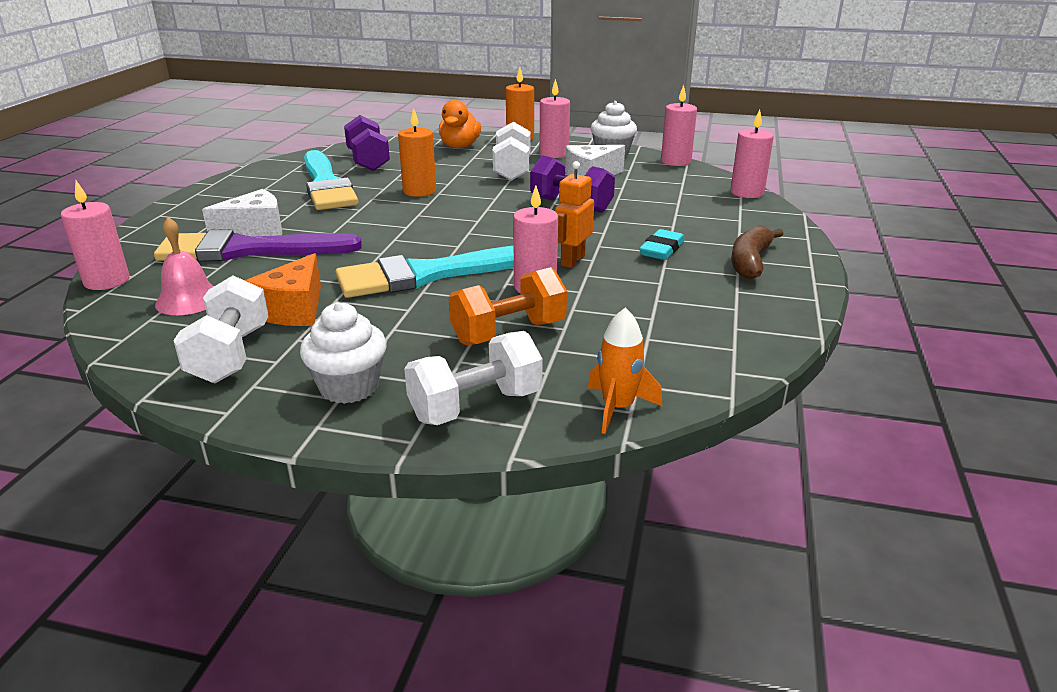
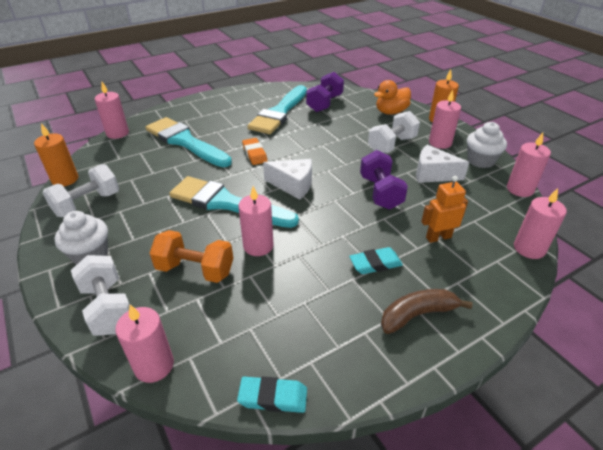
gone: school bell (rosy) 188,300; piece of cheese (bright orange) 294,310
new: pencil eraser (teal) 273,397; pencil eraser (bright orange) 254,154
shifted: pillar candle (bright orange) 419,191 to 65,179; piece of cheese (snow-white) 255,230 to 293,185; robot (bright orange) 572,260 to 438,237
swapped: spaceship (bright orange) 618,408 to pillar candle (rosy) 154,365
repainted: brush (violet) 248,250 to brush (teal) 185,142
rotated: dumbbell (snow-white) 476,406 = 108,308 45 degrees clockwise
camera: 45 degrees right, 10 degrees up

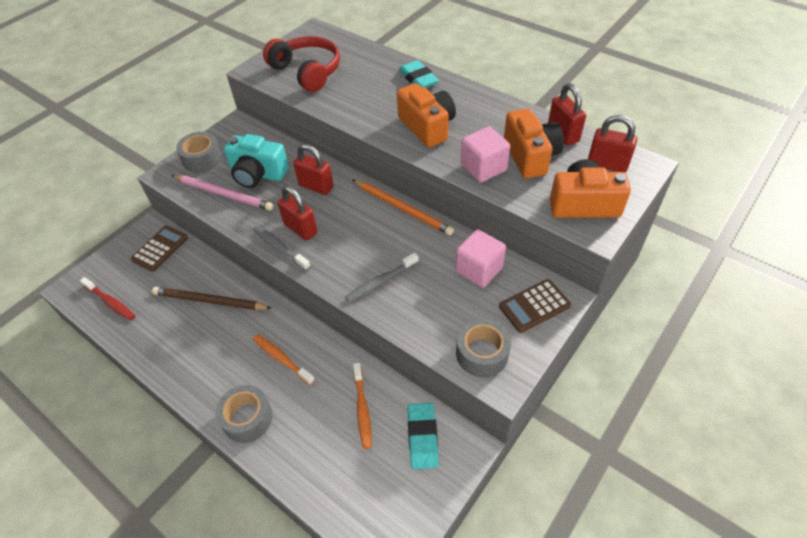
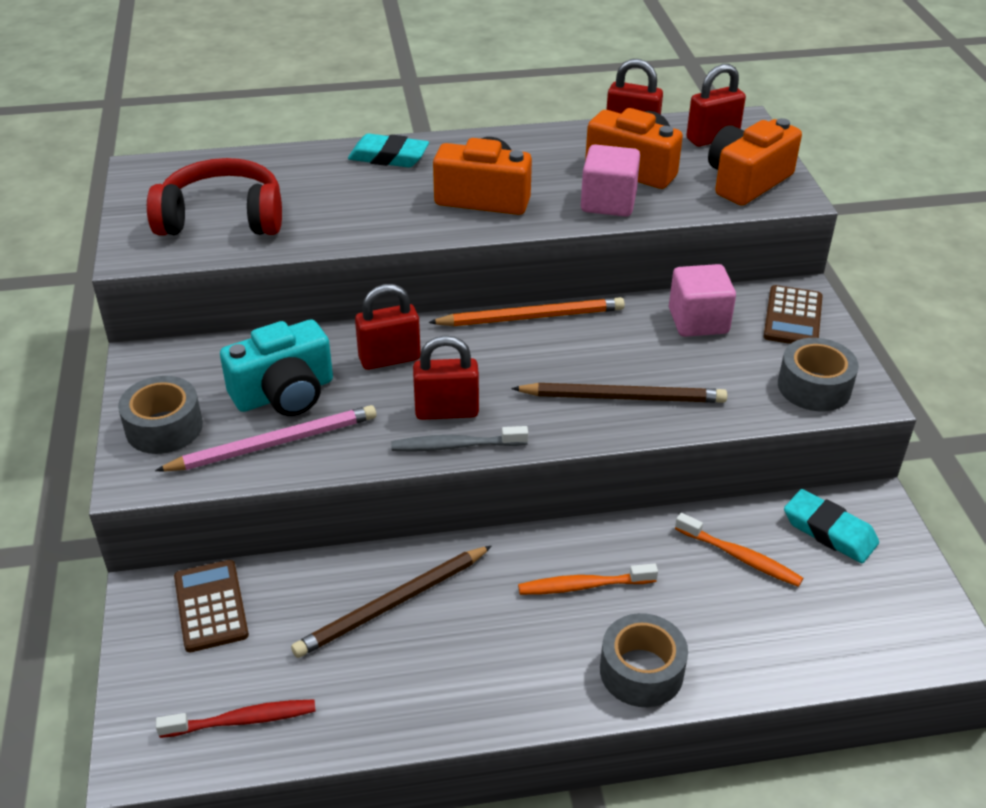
swapped: tooth brush (gray) 380,281 to wooden pencil (dark brown) 623,397
camera: 50 degrees left, 10 degrees down

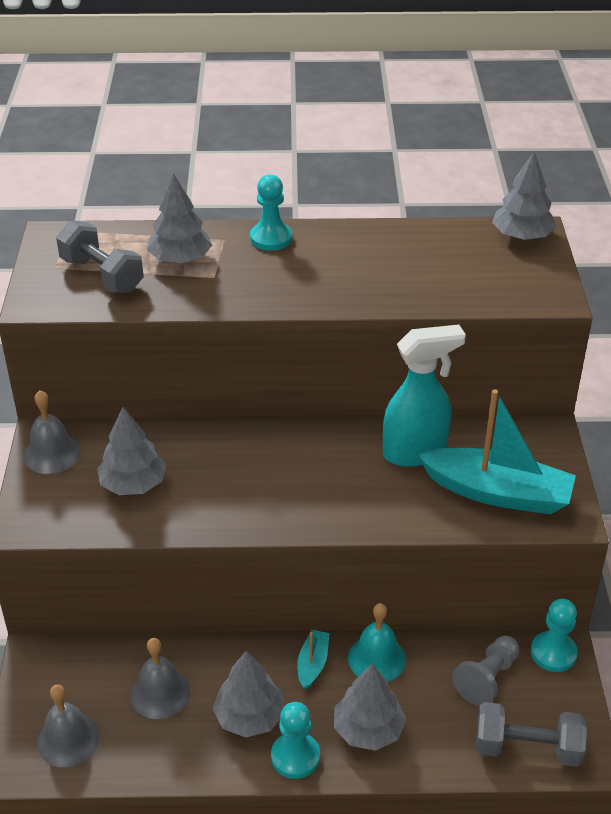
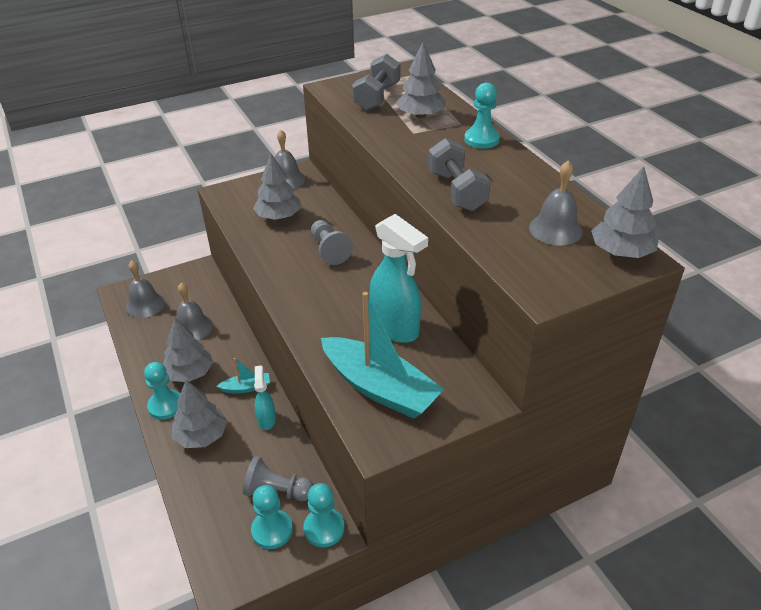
new: chess pawn (teal) 272,530; chess pawn (gray) 329,250; school bell (gray) 555,229
shifted: dumbbell (gray) 527,748 to 456,191
swapped: school bell (teal) 377,658 to spray bottle (teal) 266,419
rotated: boat (teal) 497,493 = 380,388 45 degrees counterclockwise
camera: 65 degrees right, 0 degrees up

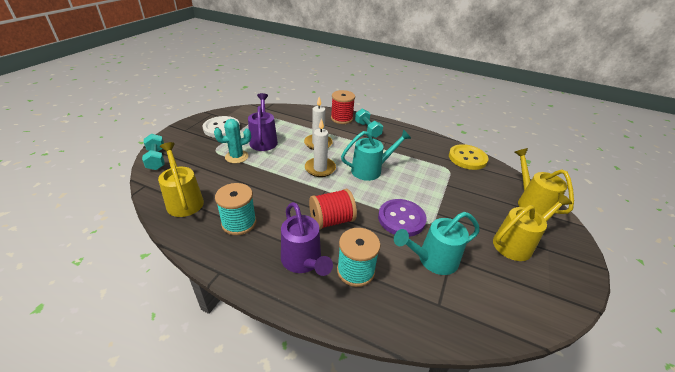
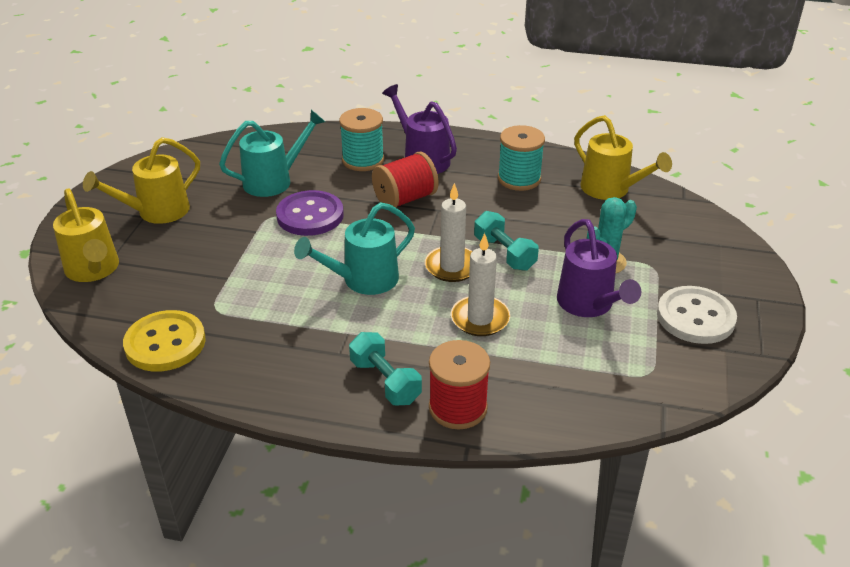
shifted: dumbbell (teal) 156,159 to 504,253
camera: 170 degrees right, 0 degrees up

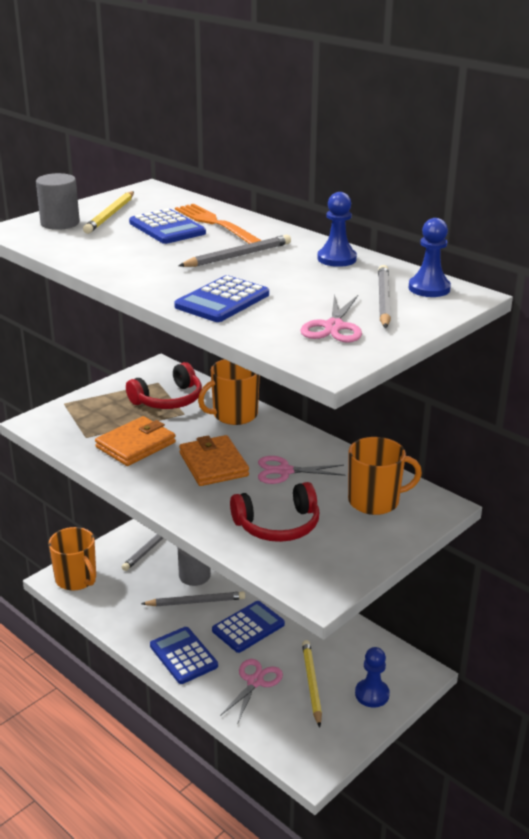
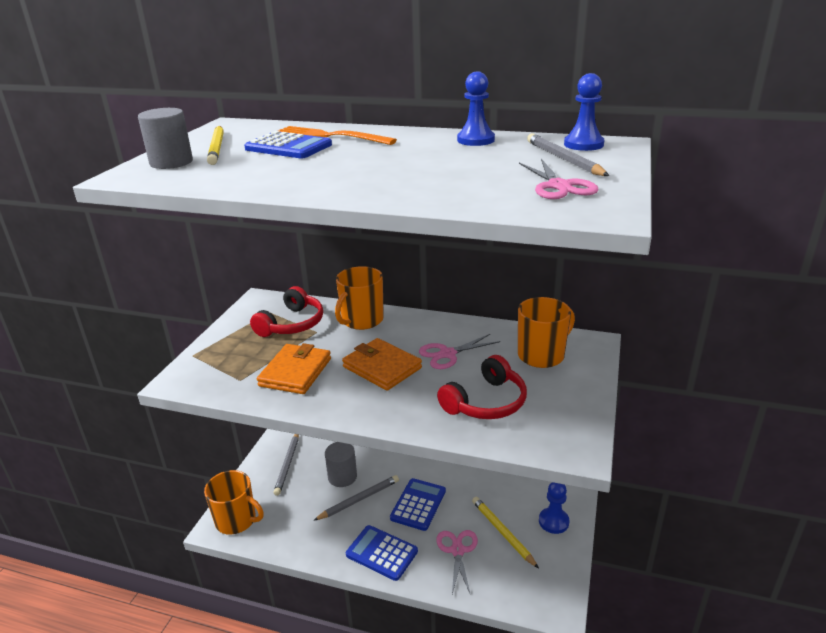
gone: calculator (cobalt) 222,301; wooden pencil (gray) 238,255
camera: 25 degrees left, 0 degrees up

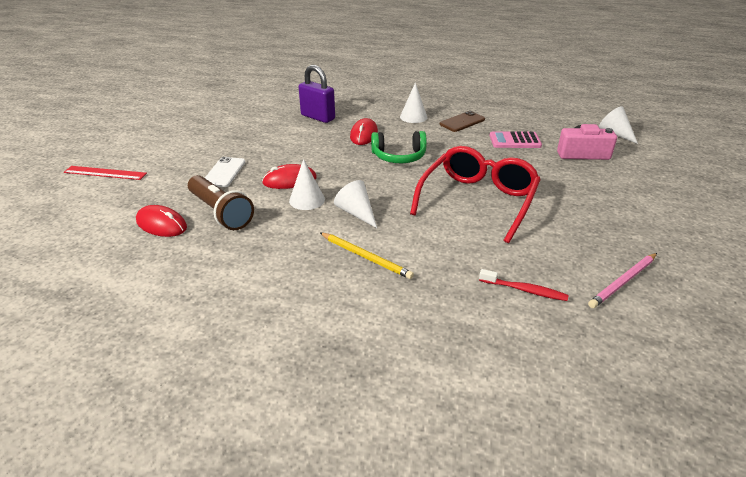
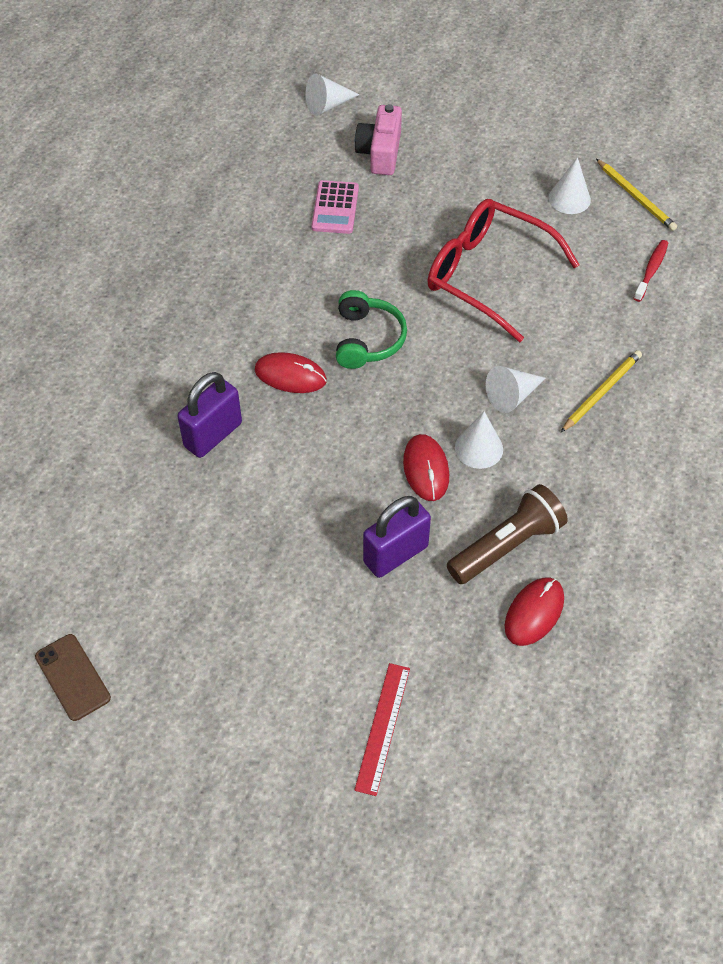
shifted: smartphone (dark brown) 462,122 to 72,677; cone (snow-white) 413,117 to 569,198
swapped: smartphone (snow-white) 224,172 to padlock (violet) 395,554
repainted: wooden pencil (rosy) 623,282 to wooden pencil (bright yellow) 636,197
camera: 85 degrees left, 20 degrees up

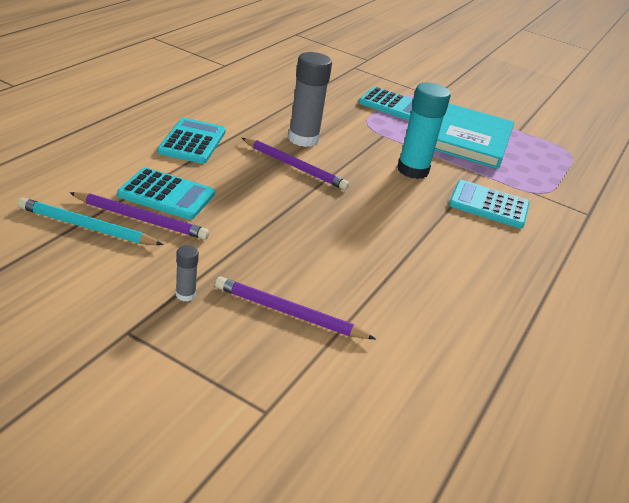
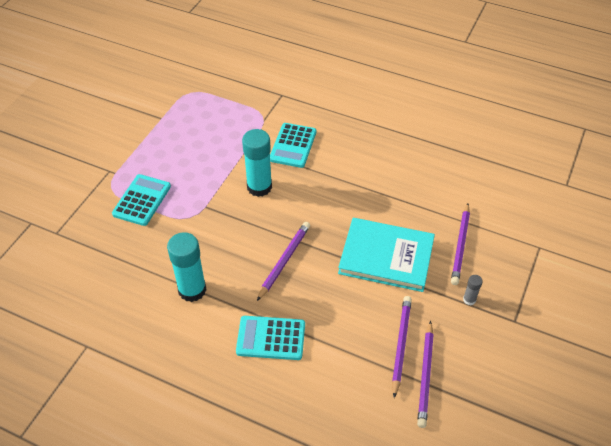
gone: calculator (teal) 166,195; stick of glue (gray) 303,139
new: stick of glue (teal) 192,290
shifted: hardcover (teal) 470,140 to 386,257
repainted: wooden pencil (teal) 87,227 to wooden pencil (violet) 425,376
camera: 90 degrees left, 15 degrees up

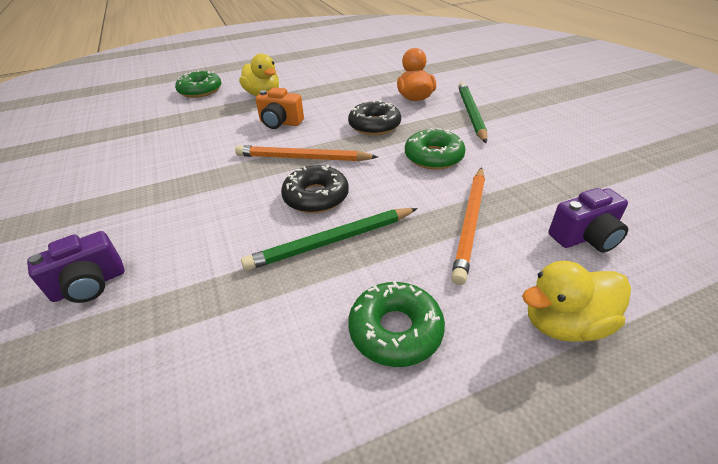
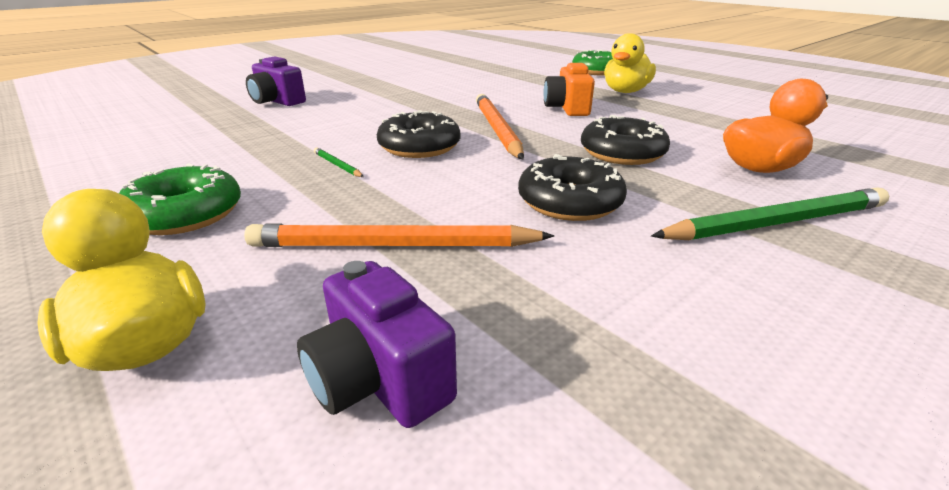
repainted: doughnut (green) 433,157 to doughnut (jet-black) 569,202
scaled: wooden pencil (green) 331,241 = 337,165 x0.42
camera: 70 degrees right, 10 degrees down

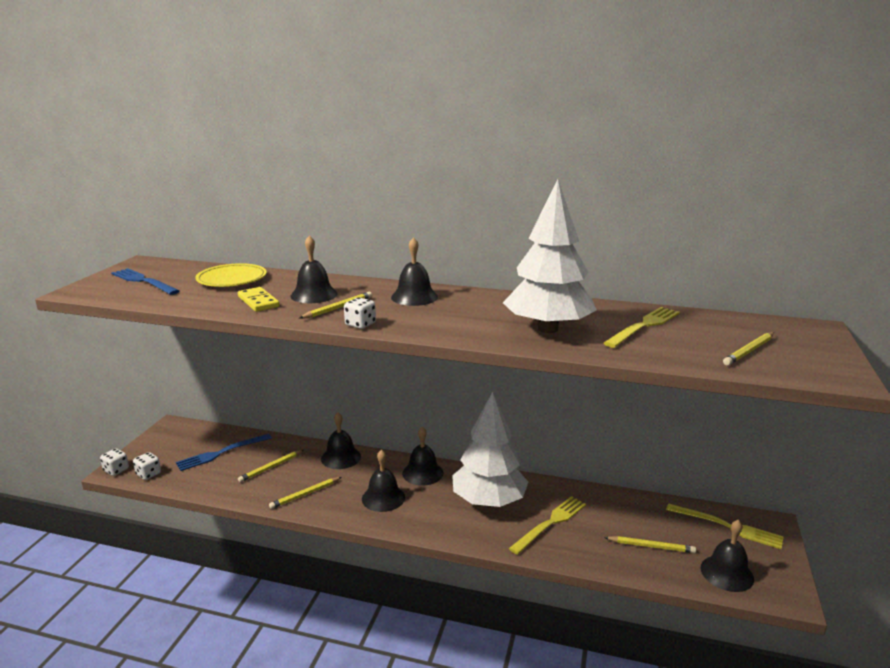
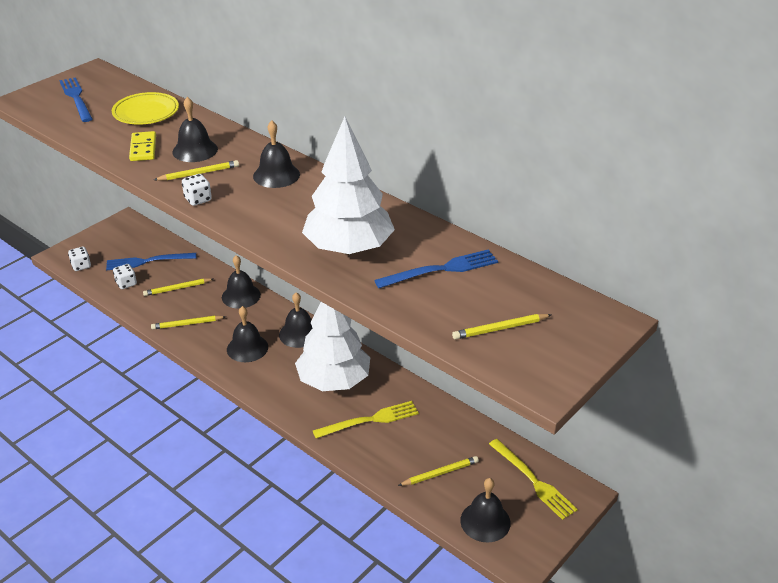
shifted: die (snow-white) 116,470 to 126,283
repainted: fork (bright yellow) 644,326 to fork (cobalt) 441,270
rotated: wooden pencil (bright yellow) 651,546 = 440,473 60 degrees counterclockwise
camera: 25 degrees right, 15 degrees up

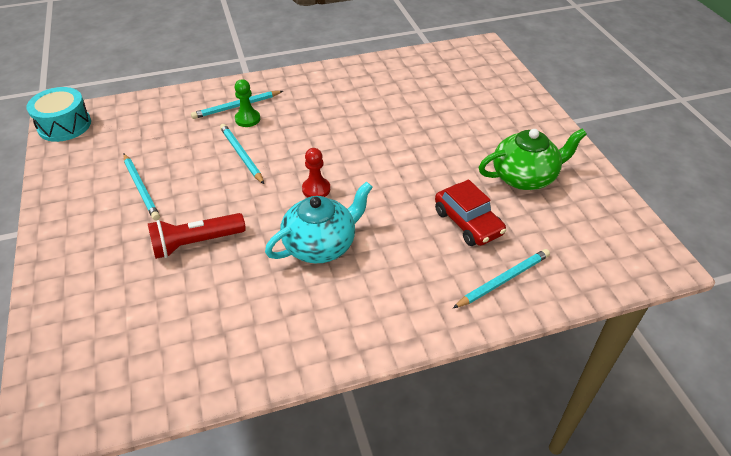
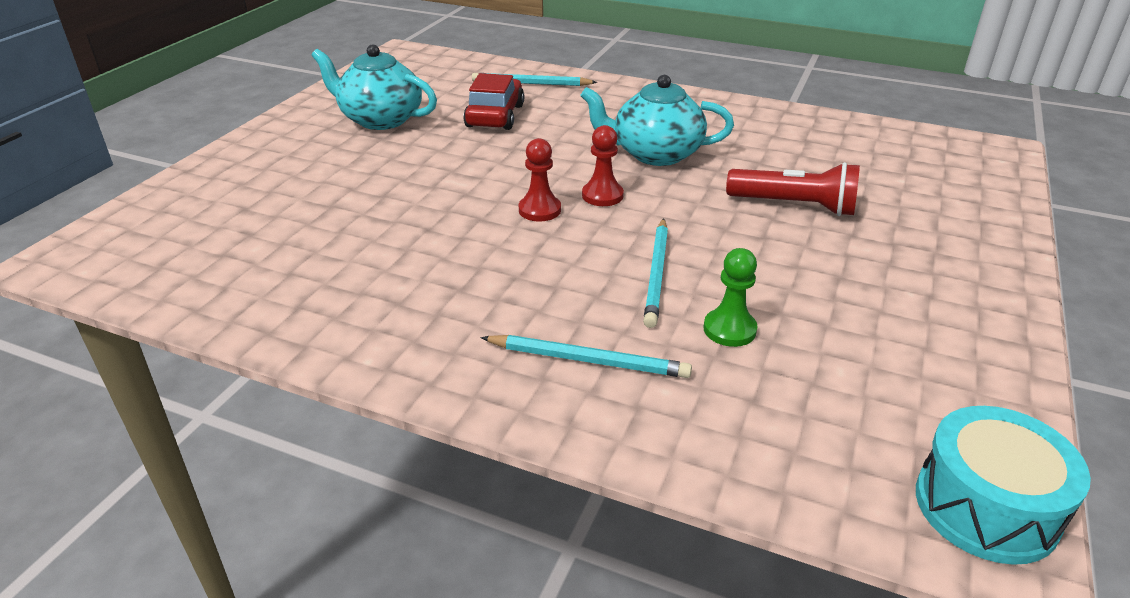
gone: wooden pencil (teal) 141,188
new: chess pawn (red) 539,210
shifted: chess pawn (green) 247,119 to 729,329
repainted: china teapot (green) 525,177 to china teapot (teal) 380,119
camera: 140 degrees left, 10 degrees down

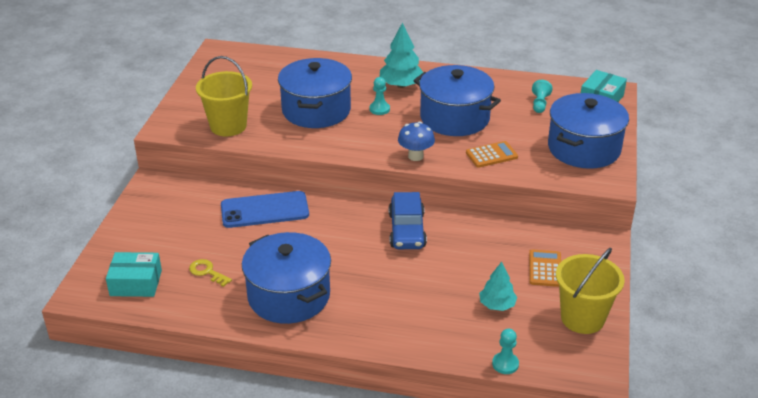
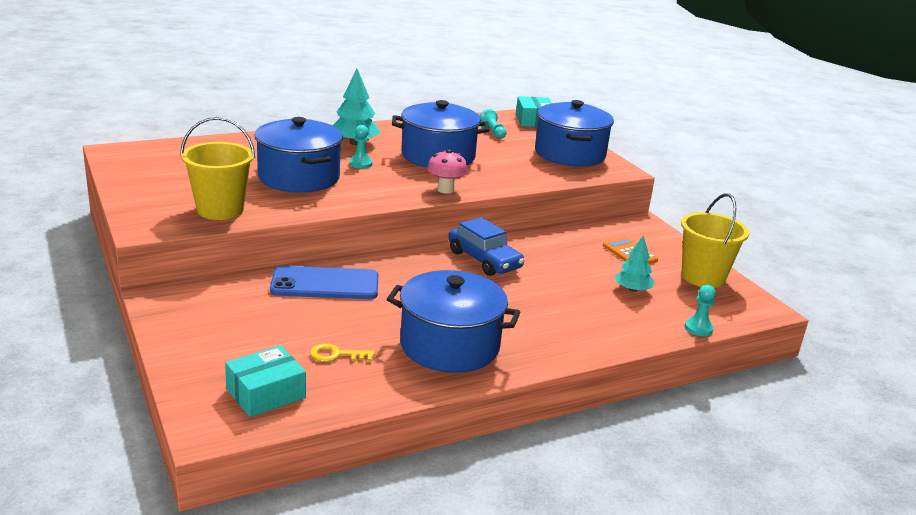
gone: calculator (bright orange) 491,155
repainted: fungus (cobalt) 415,156 to fungus (rosy) 445,190
rotated: smartphone (cobalt) 264,210 = 325,284 45 degrees clockwise
camera: 40 degrees left, 10 degrees down

